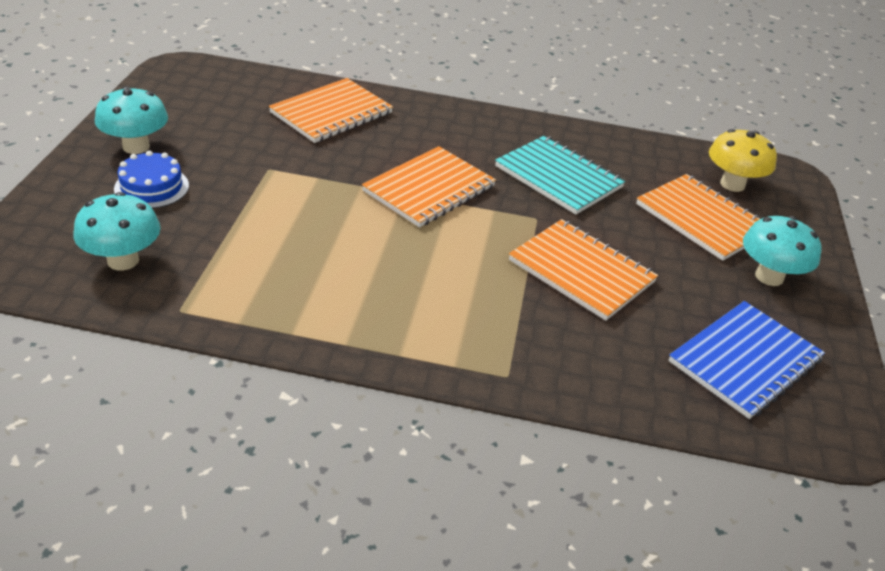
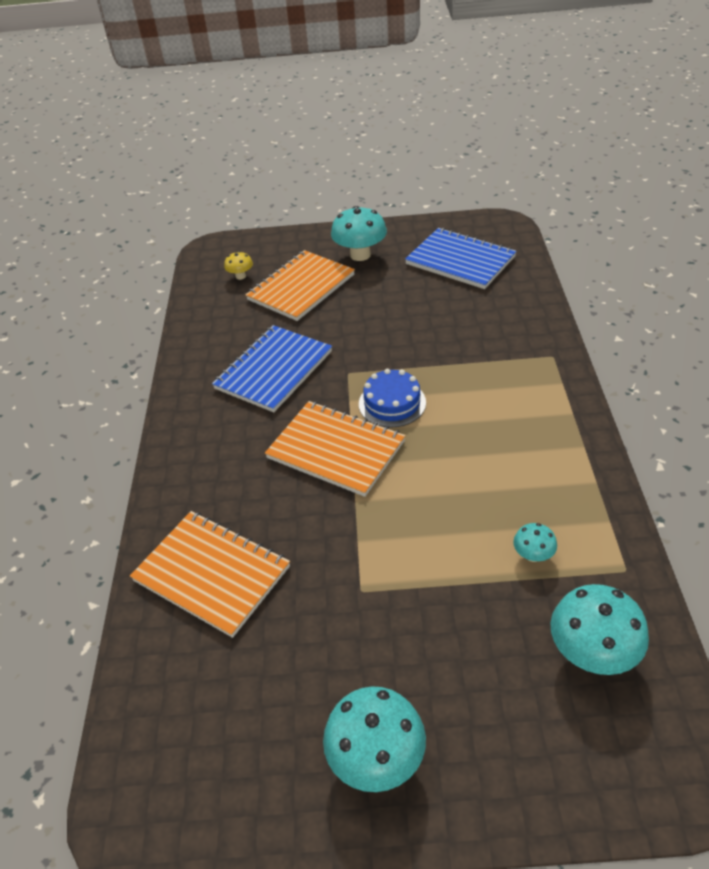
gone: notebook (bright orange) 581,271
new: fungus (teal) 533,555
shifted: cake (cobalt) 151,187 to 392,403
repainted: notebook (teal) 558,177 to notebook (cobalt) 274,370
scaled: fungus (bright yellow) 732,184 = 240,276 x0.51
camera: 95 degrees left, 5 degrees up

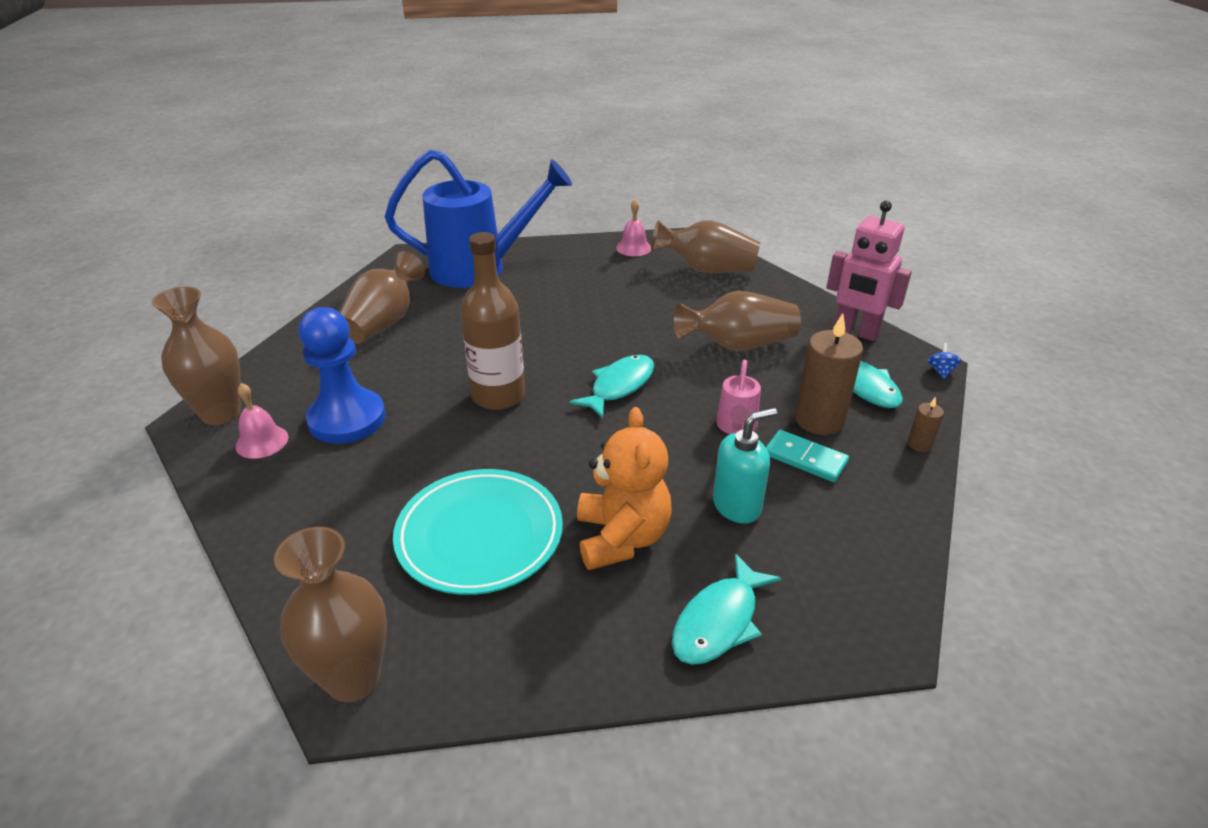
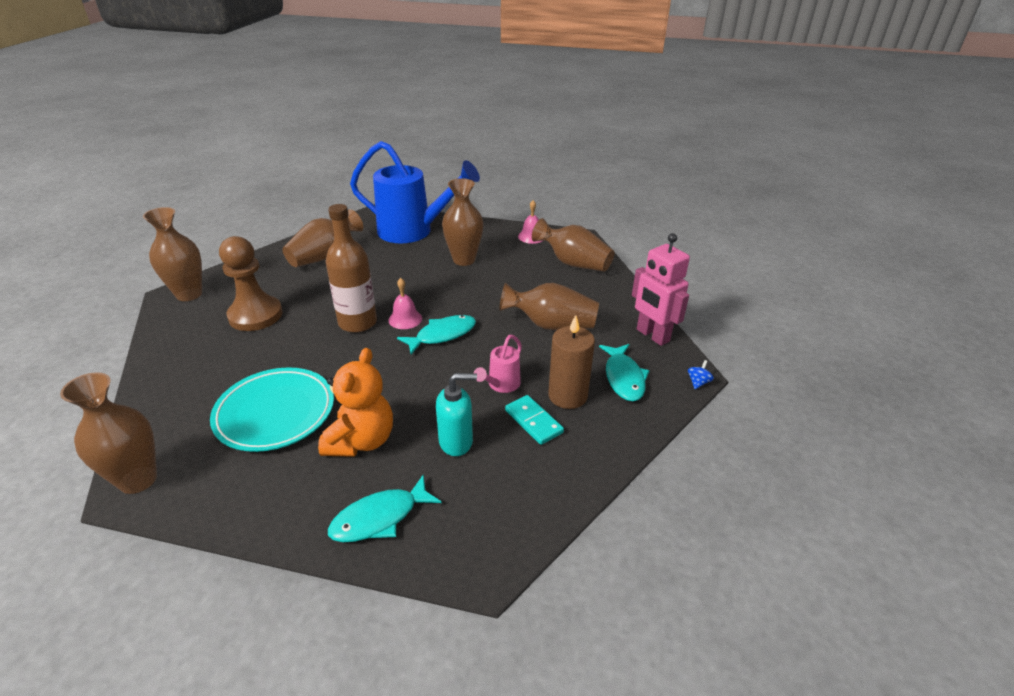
gone: pillar candle (dark brown) 919,444
new: flower vase (dark brown) 464,260
shifted: school bell (rosy) 262,441 to 405,319
repainted: chess pawn (cobalt) 347,419 to chess pawn (dark brown) 255,315
camera: 20 degrees right, 0 degrees up

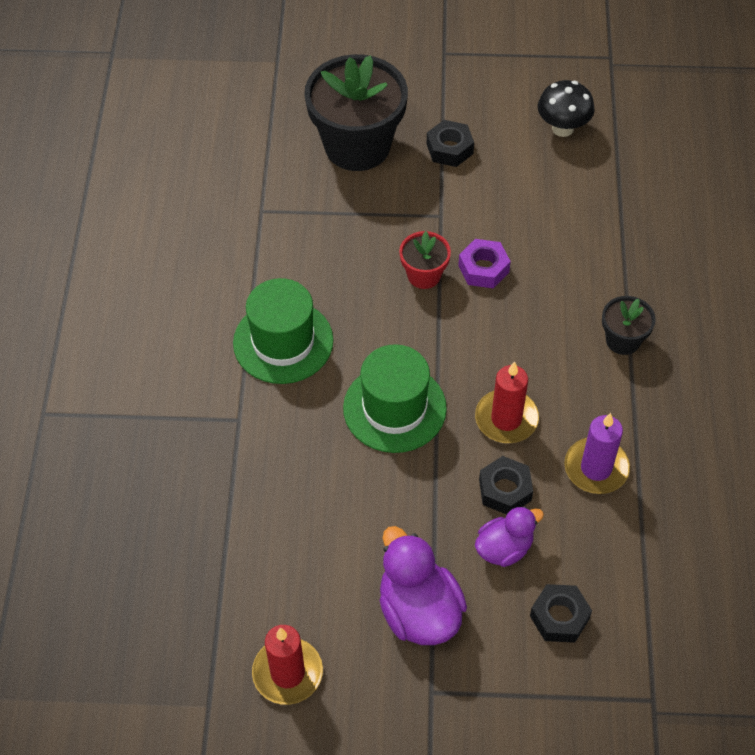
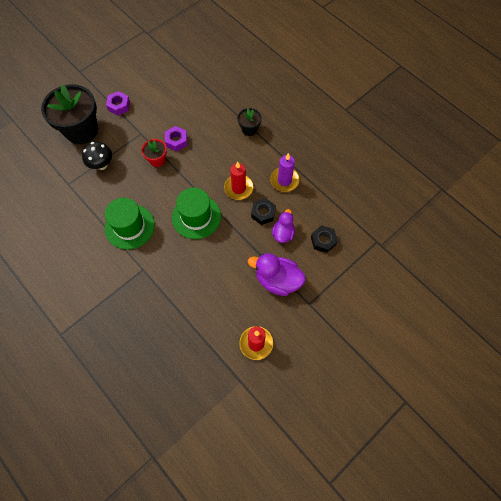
shifted: fungus (jet-black) 562,128 to 102,165
repainted: hex nut (jet-black) 449,149 to hex nut (violet) 119,106
camera: 45 degrees left, 10 degrees up

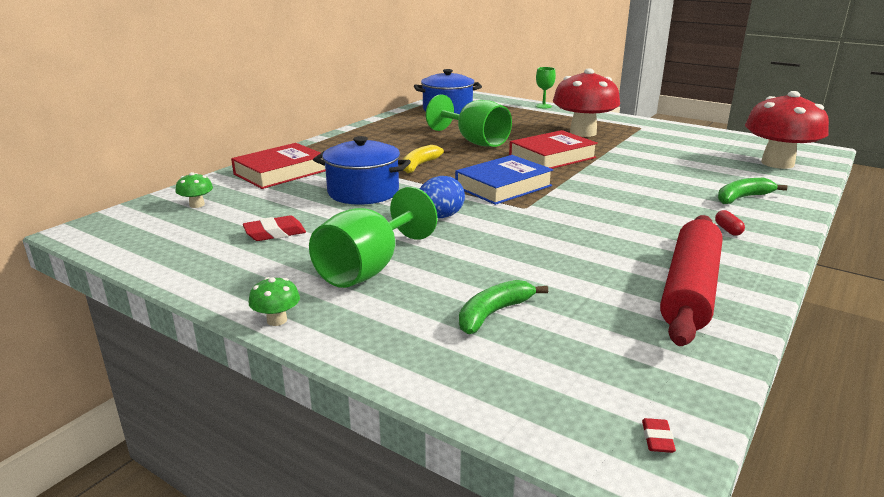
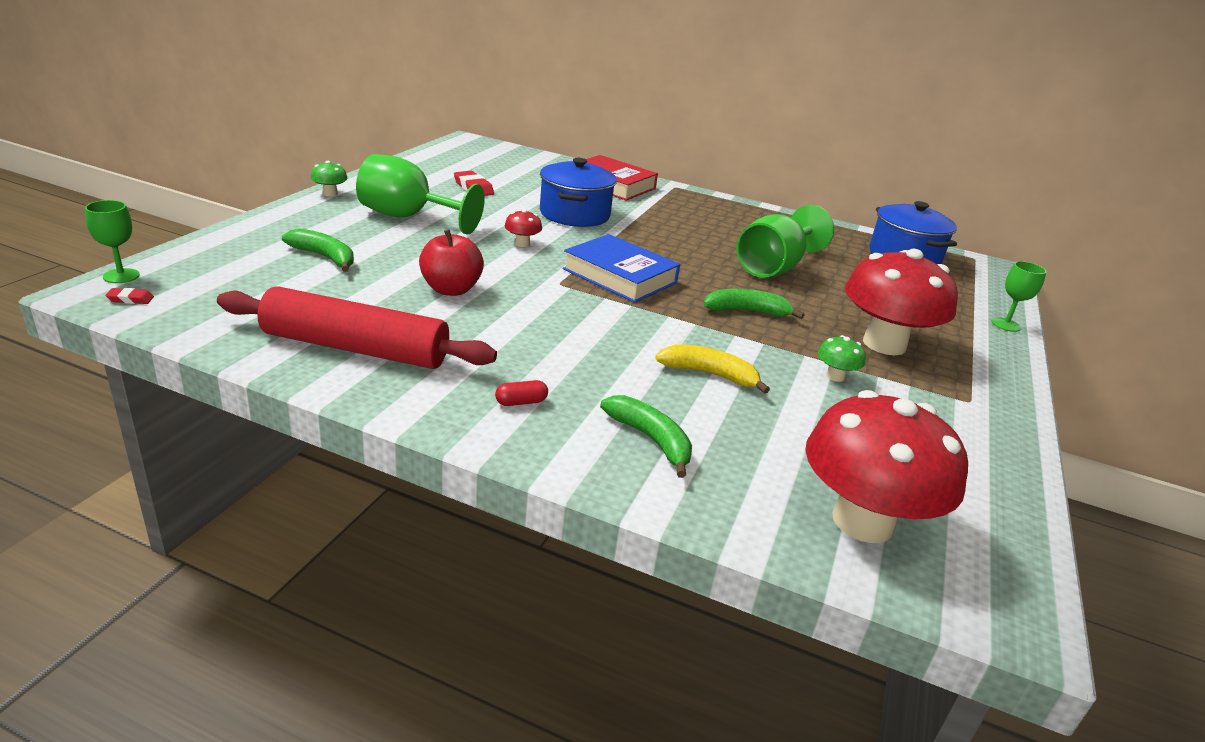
new: wine glass (green) 121,276; apple (red) 451,289
shifted: banana (bright yellow) 420,165 to 709,374; fungus (green) 197,205 to 835,376
swapped: toy egg (cobalt) 440,217 to fungus (red) 522,244; hardcover (red) 552,157 to banana (green) 747,311
camera: 75 degrees right, 5 degrees up

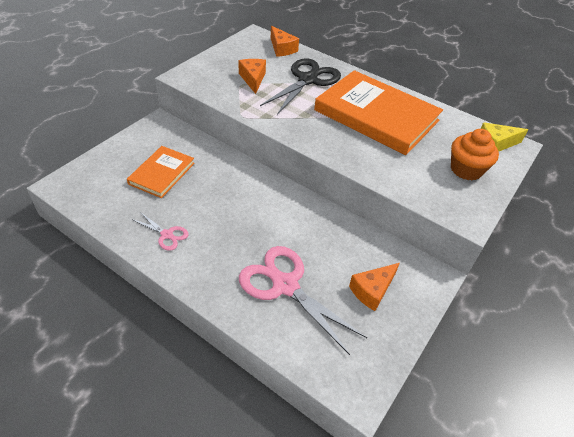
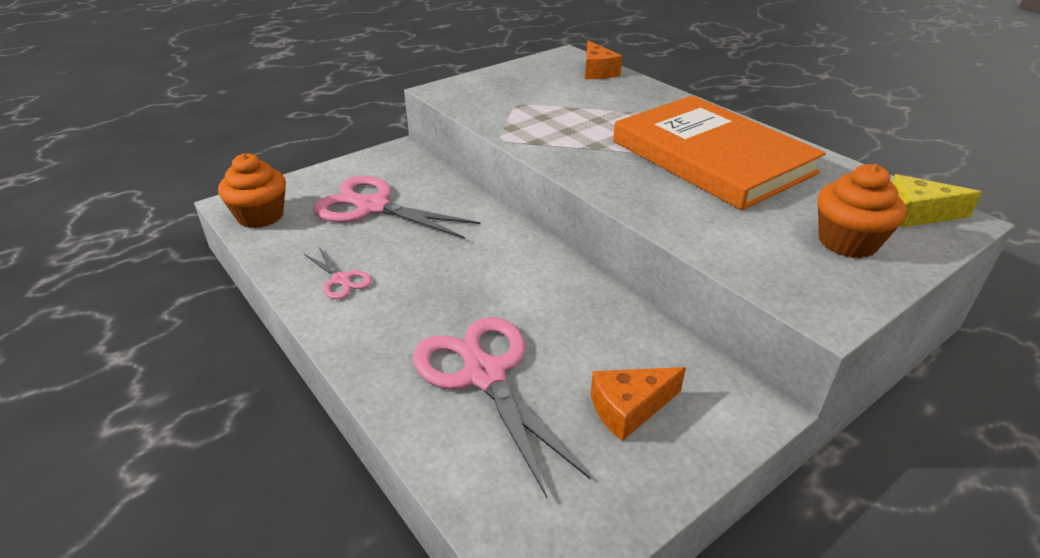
gone: piece of cheese (bright orange) 253,79; shears (jet-black) 307,80
new: cupcake (bright orange) 260,216
swapped: hardcover (bright orange) 162,173 to shears (rosy) 373,207
camera: 20 degrees right, 10 degrees down

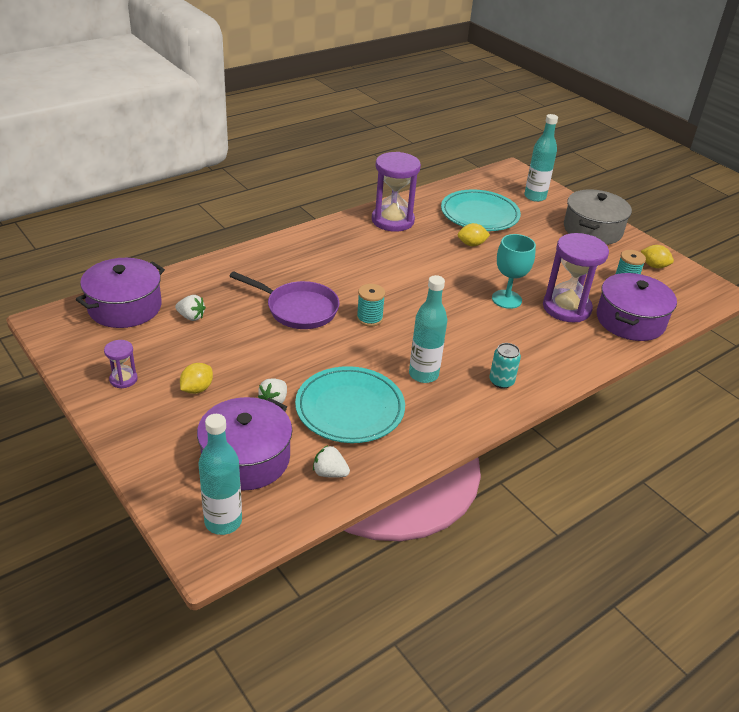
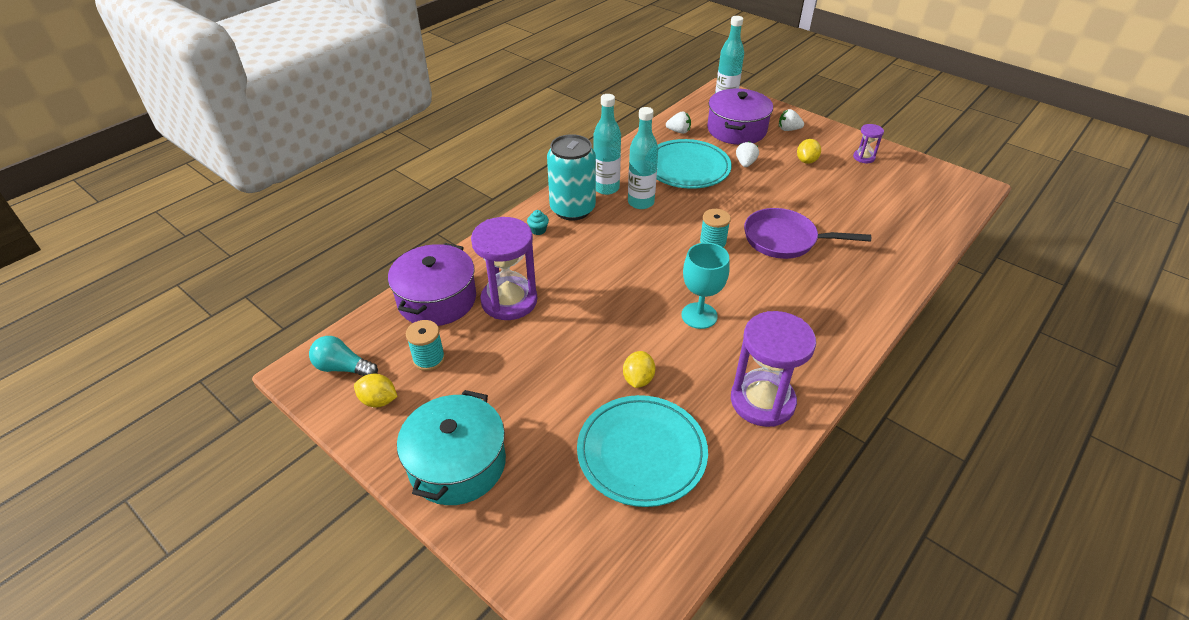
gone: pot (violet) 125,307
new: lightbulb (teal) 343,368; cupcake (teal) 538,230
shifted: bottle (teal) 535,197 to 606,188; wine glass (teal) 506,299 to 699,315; berry (snow-white) 191,317 to 788,129
repainted: pot (gray) 592,230 to pot (teal) 457,463
rotated: lemon (bright yellow) 471,244 = 638,379 60 degrees counterclockwise
scaled: can (teal) 501,381 = 572,209 x1.99
camera: 170 degrees right, 5 degrees up

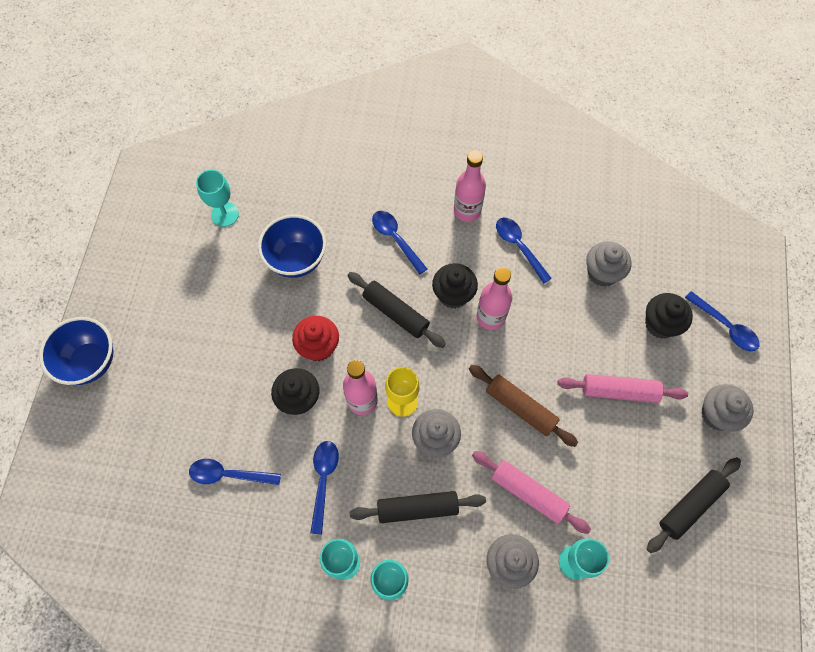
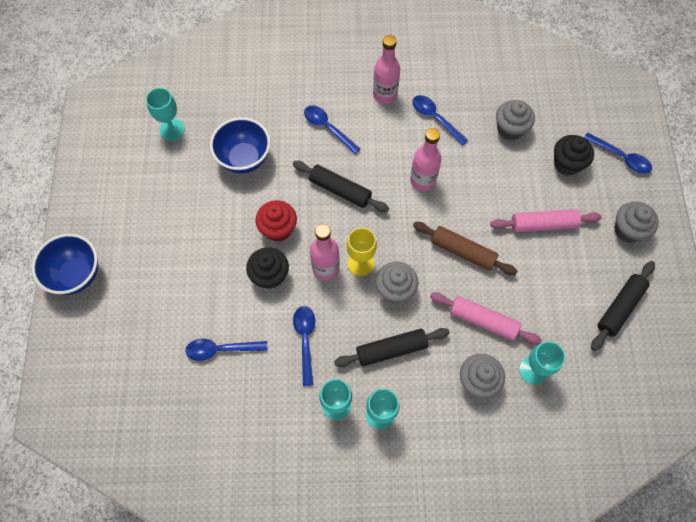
gone: cupcake (jet-black) 453,295
camera: 10 degrees left, 0 degrees up

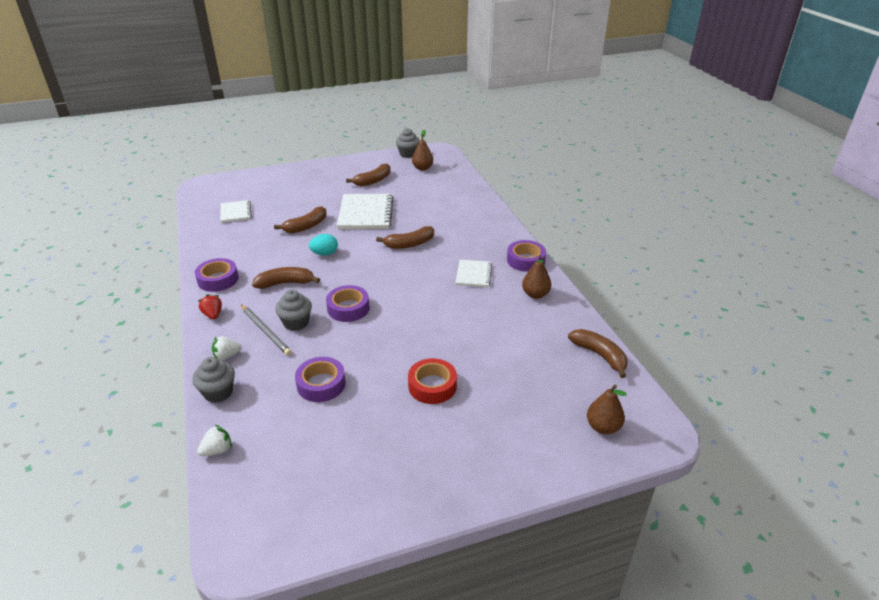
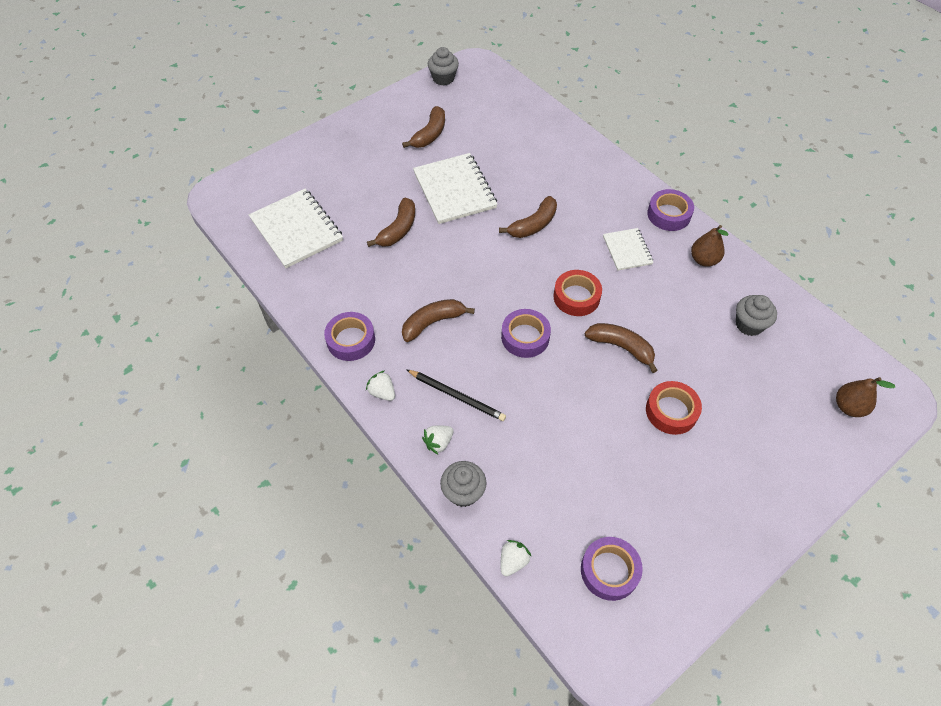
gone: toy egg (teal) 325,253; pear fruit (dark brown) 422,168
new: roll of tape (red) 576,297
shifted: roll of tape (violet) 321,384 to 609,571; banana (dark brown) 599,355 to 621,347; cupcake (gray) 296,323 to 749,324
repainted: berry (red) 213,315 to berry (snow-white) 382,392; wooden pencil (gray) 265,331 to wooden pencil (jet-black) 457,396
scaled: notebook (snow-white) 235,212 = 296,230 x1.76
camera: 20 degrees left, 20 degrees up

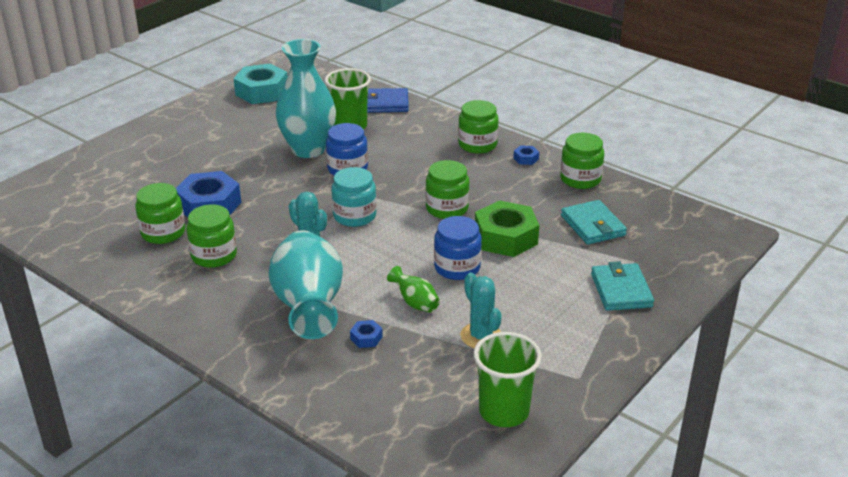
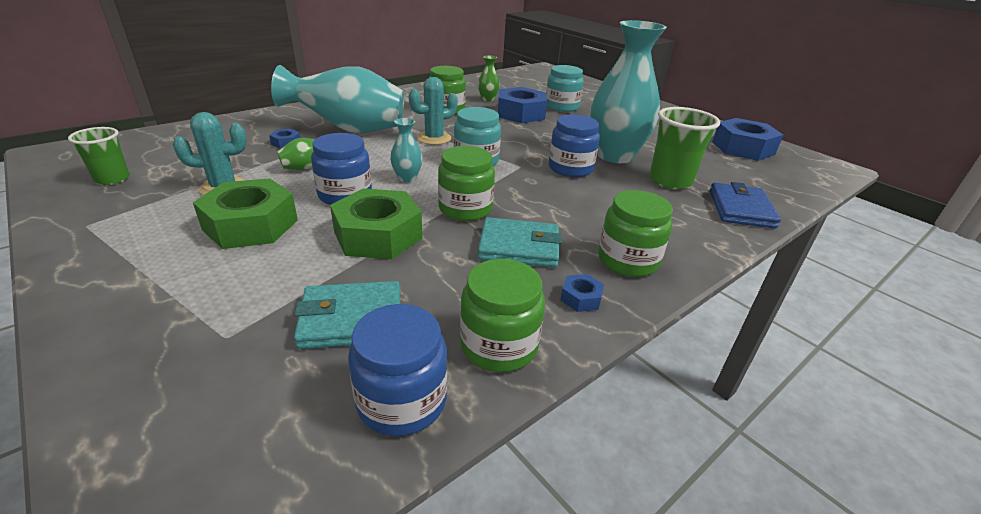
new: hex nut (green) 251,225; jar (cobalt) 402,401; flower vase (teal) 407,178; jar (teal) 561,107
shifted: billfold (teal) 621,290 to 519,247
swapped: jar (green) 163,232 to flower vase (green) 488,99
repainted: hex nut (teal) 262,92 to hex nut (cobalt) 743,148
scaled: tumbler (green) 504,412 = 112,179 x0.63
camera: 100 degrees right, 0 degrees up

